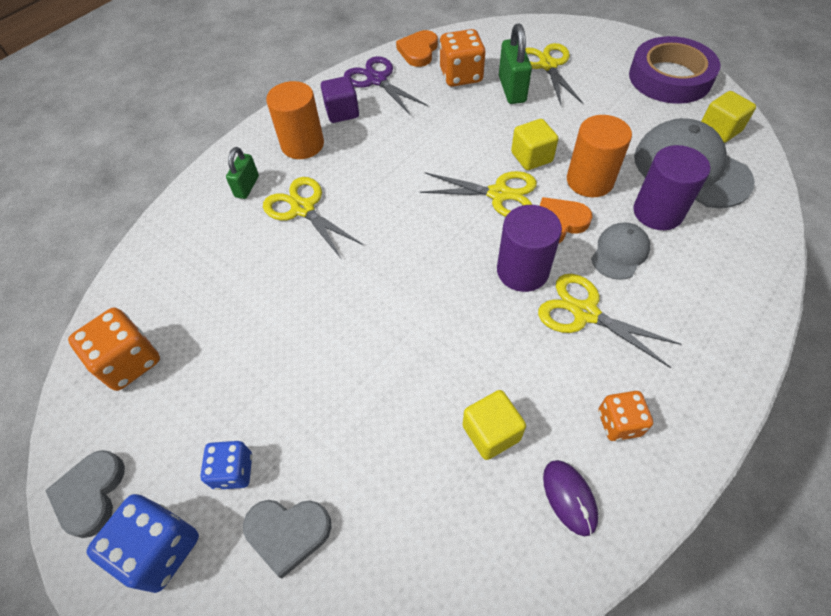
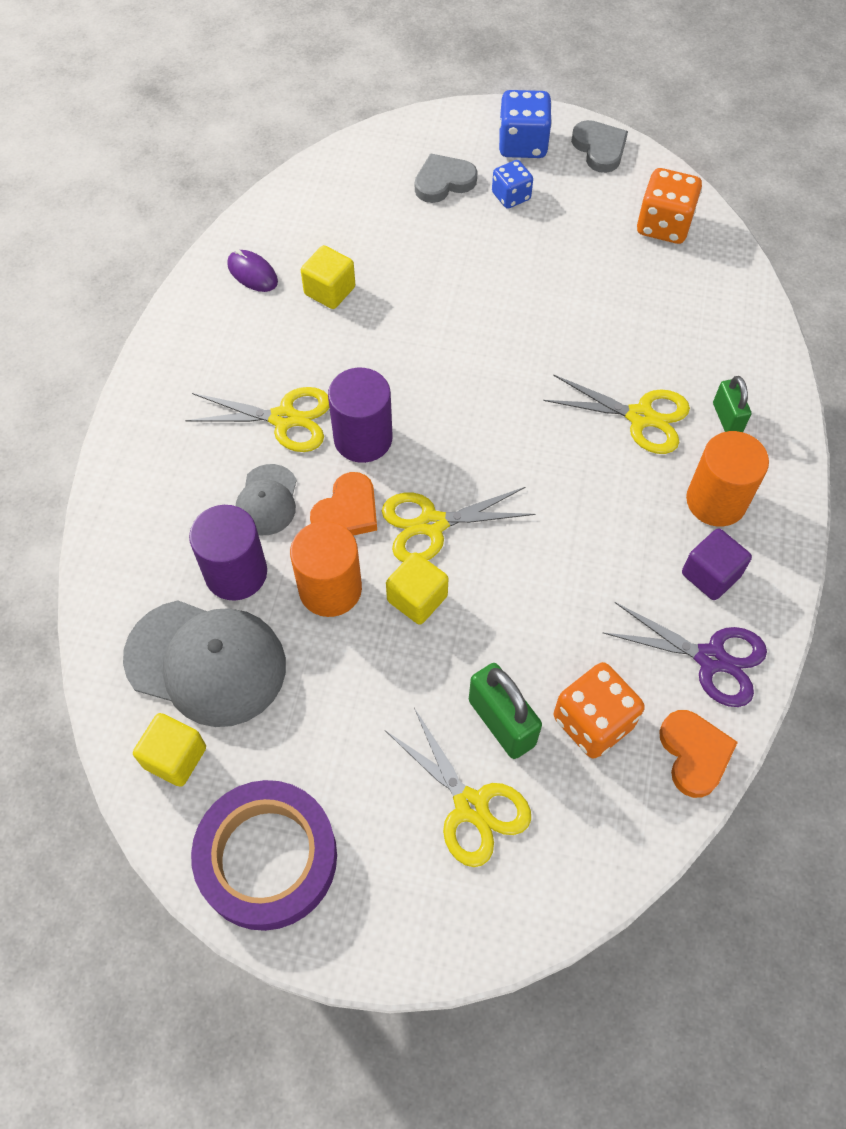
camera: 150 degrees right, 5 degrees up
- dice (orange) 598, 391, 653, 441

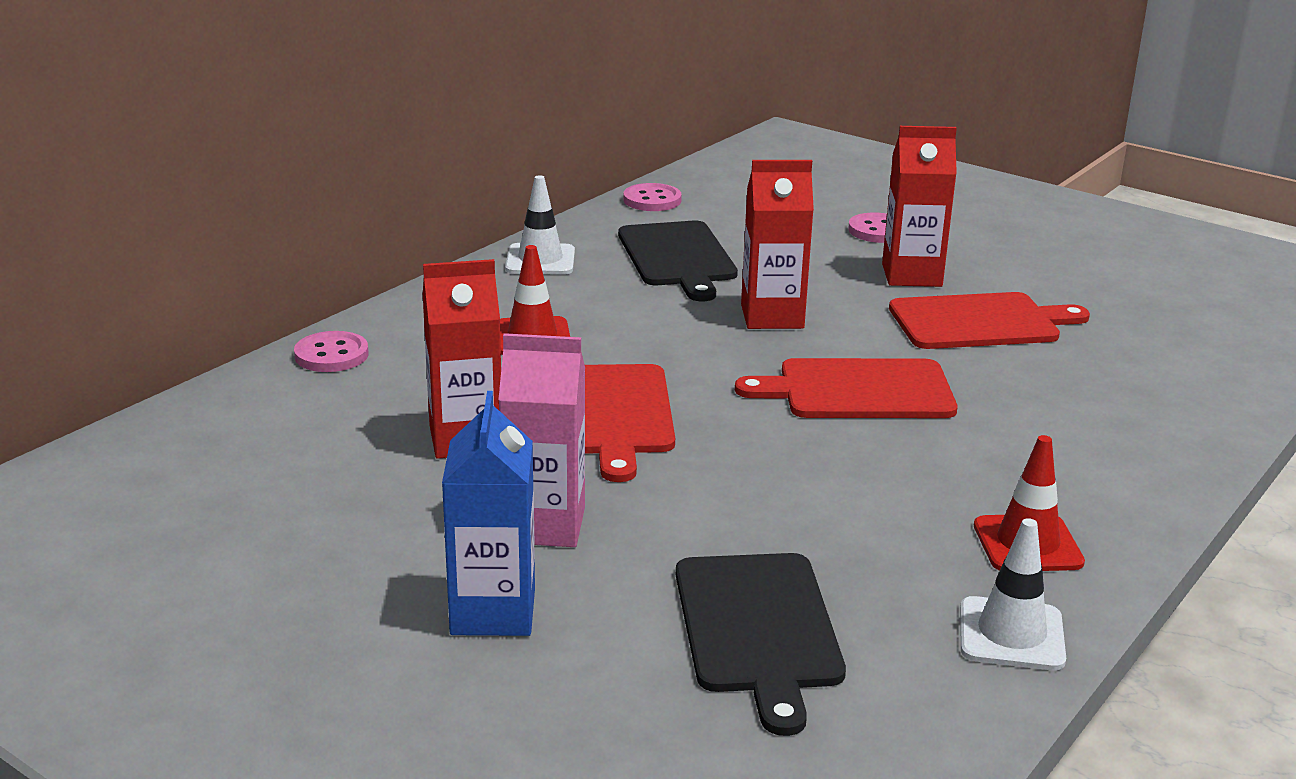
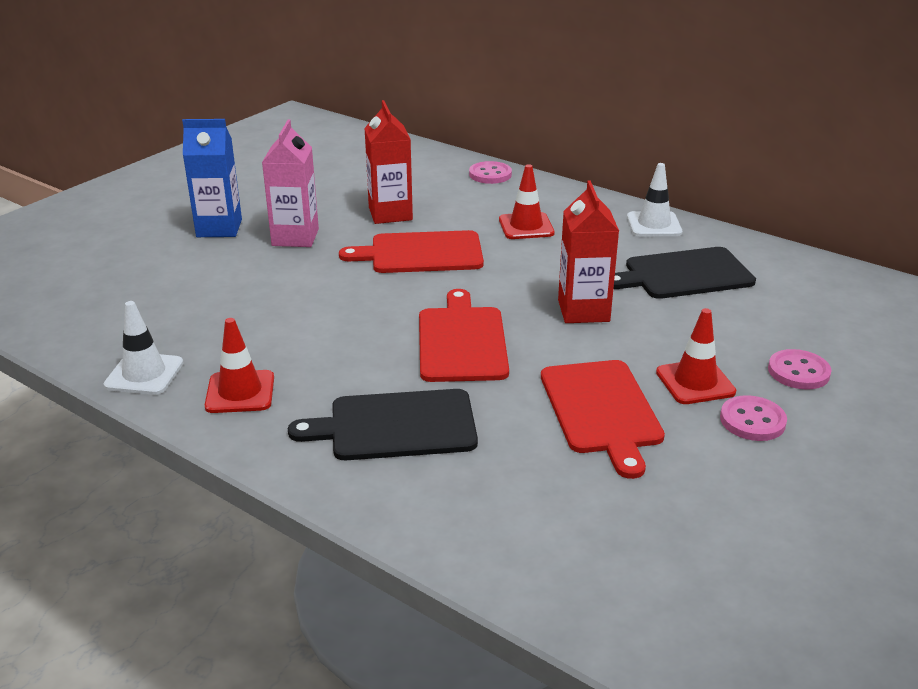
camera: 90 degrees right, 5 degrees up
~ chopping board (jet-black) 676, 553, 846, 736 to 288, 389, 478, 460
~ carton (scarlet) 882, 126, 957, 287 to traffic cone (scarlet) 656, 308, 736, 404
~ sewing button (rose-pink) 623, 183, 682, 211 to 720, 395, 787, 441

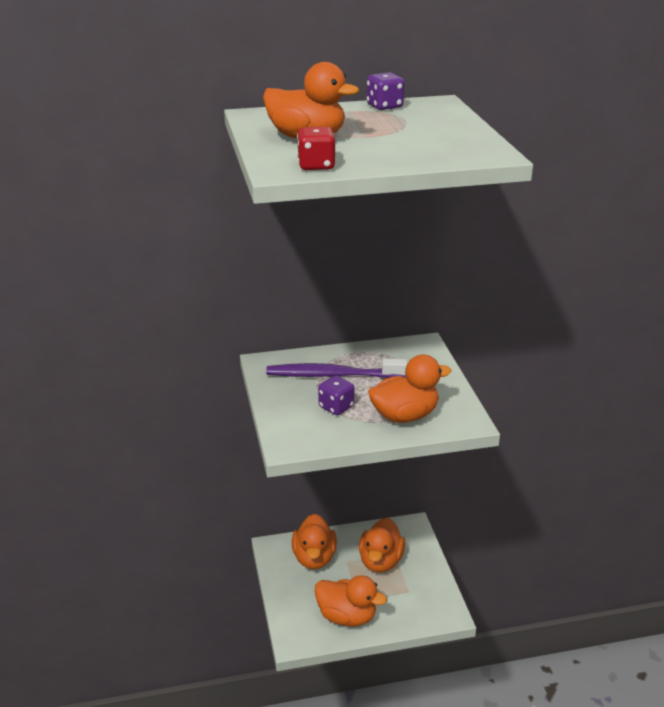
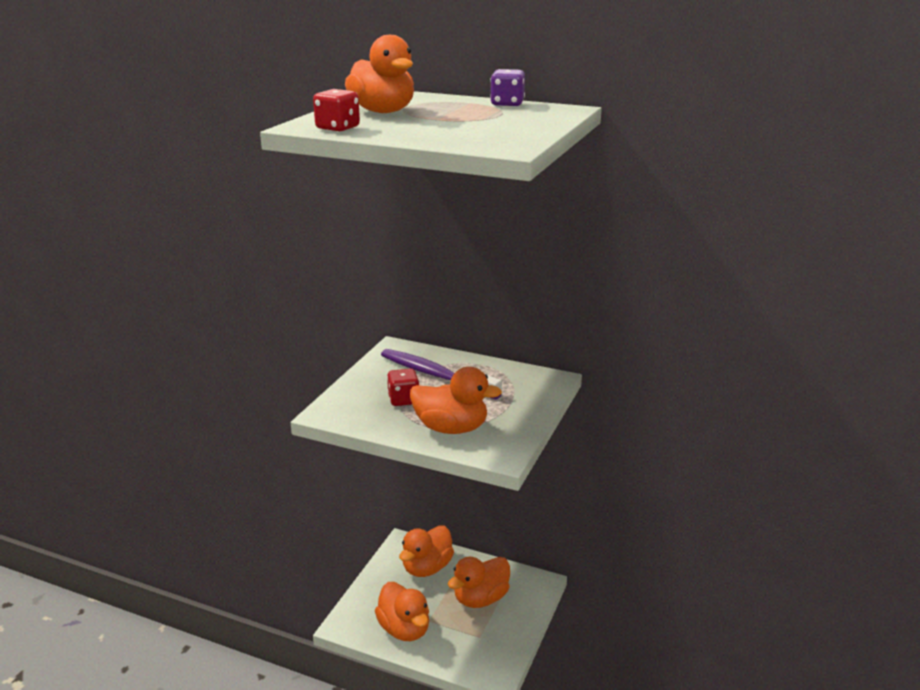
camera: 35 degrees right, 5 degrees down
~ dice (purple) 318, 376, 354, 415 to dice (scarlet) 387, 369, 419, 406

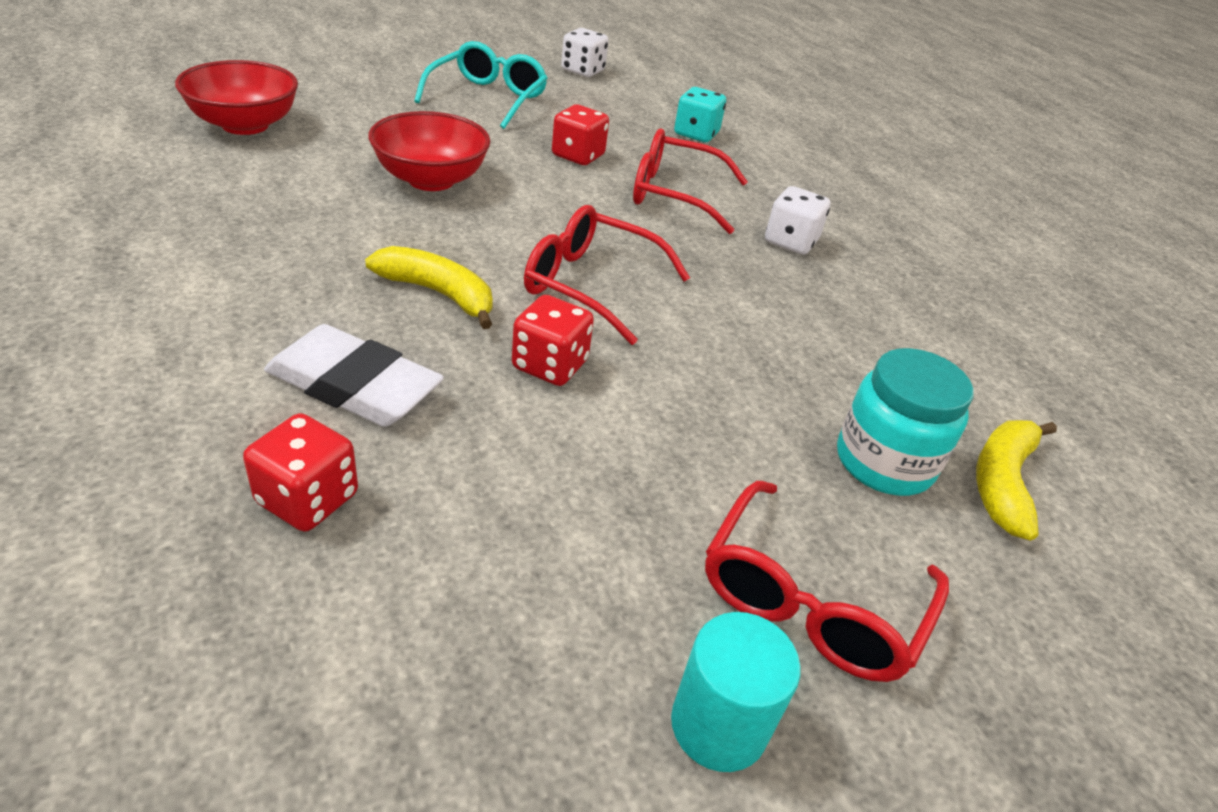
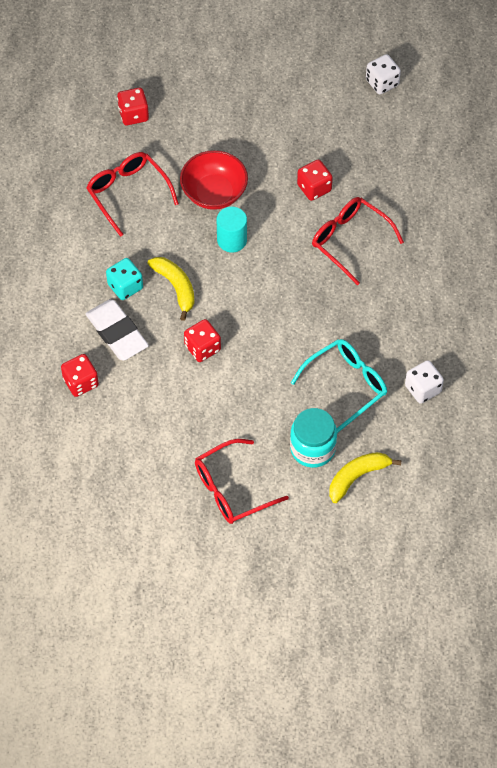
camera: 35 degrees right, 20 degrees up
~ spectacles (scarlet) 524, 205, 690, 345 to 86, 152, 179, 237
~ dice (turquoise) 674, 87, 726, 142 to 106, 258, 143, 300
~ deep dish (scarlet) 175, 60, 298, 135 to dice (scarlet) 117, 88, 149, 125
~ cylinder (turquoise) 671, 612, 801, 772 to 217, 207, 247, 252
~ spectacles (turquoise) 414, 41, 548, 129 to 291, 339, 387, 433
~ dice (white) 765, 186, 830, 255 to 405, 360, 444, 404

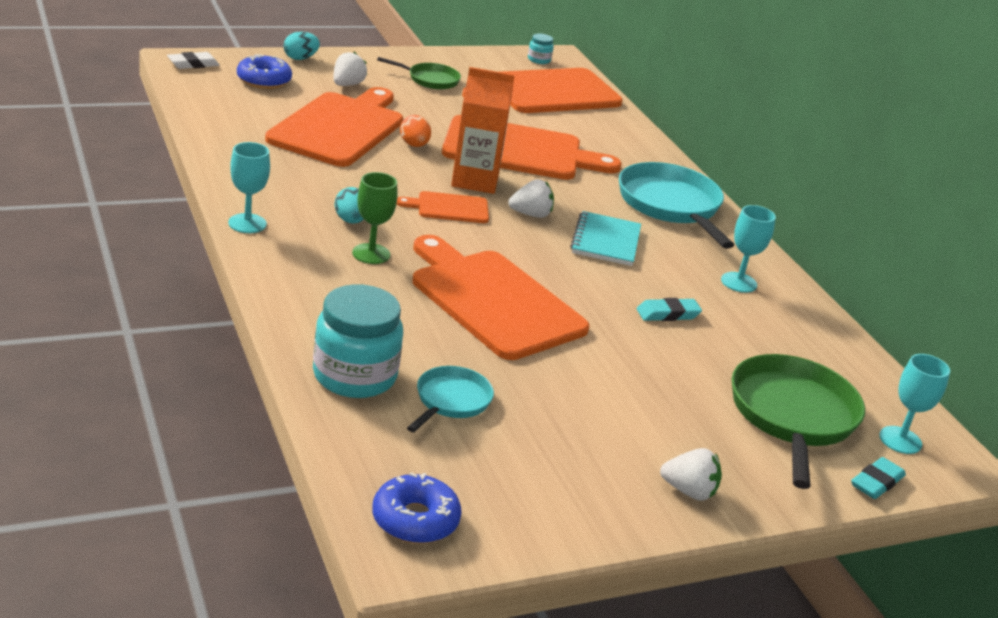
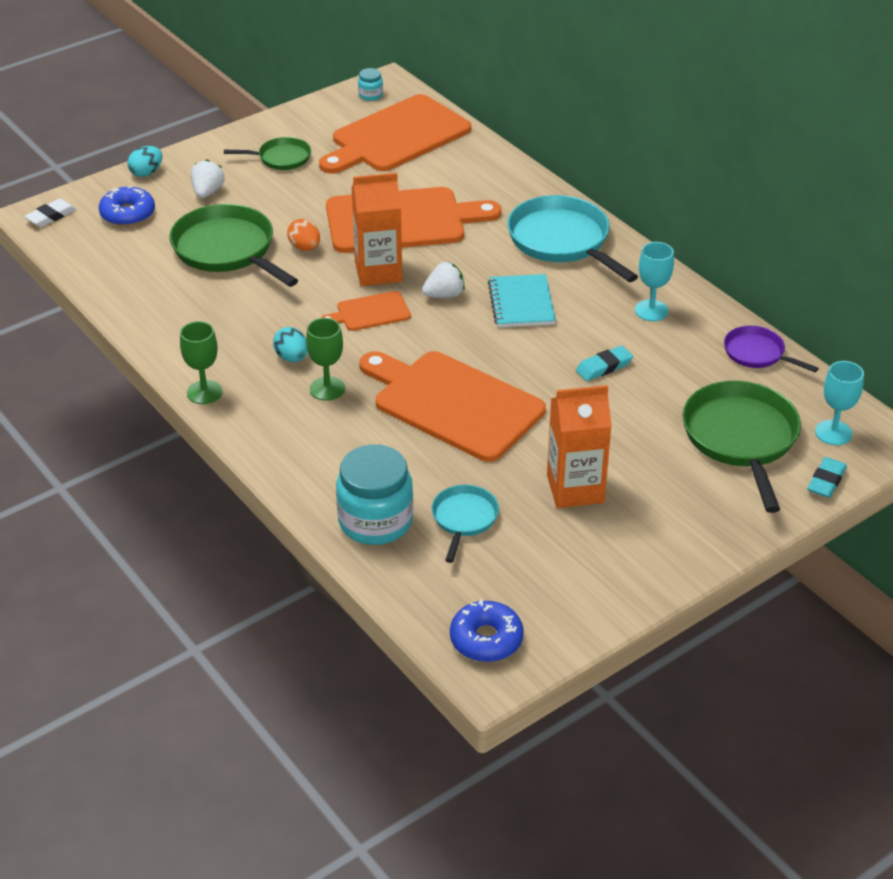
camera: 10 degrees left, 10 degrees up
~ chopping board (orange) 265, 87, 403, 167 to frying pan (green) 169, 204, 298, 287
~ goblet (turquoise) 228, 142, 270, 233 to goblet (green) 180, 321, 223, 404
+ carton (orange) 547, 385, 612, 508
+ frying pan (purple) 724, 326, 819, 372
- toy strawberry (white) 660, 448, 722, 501

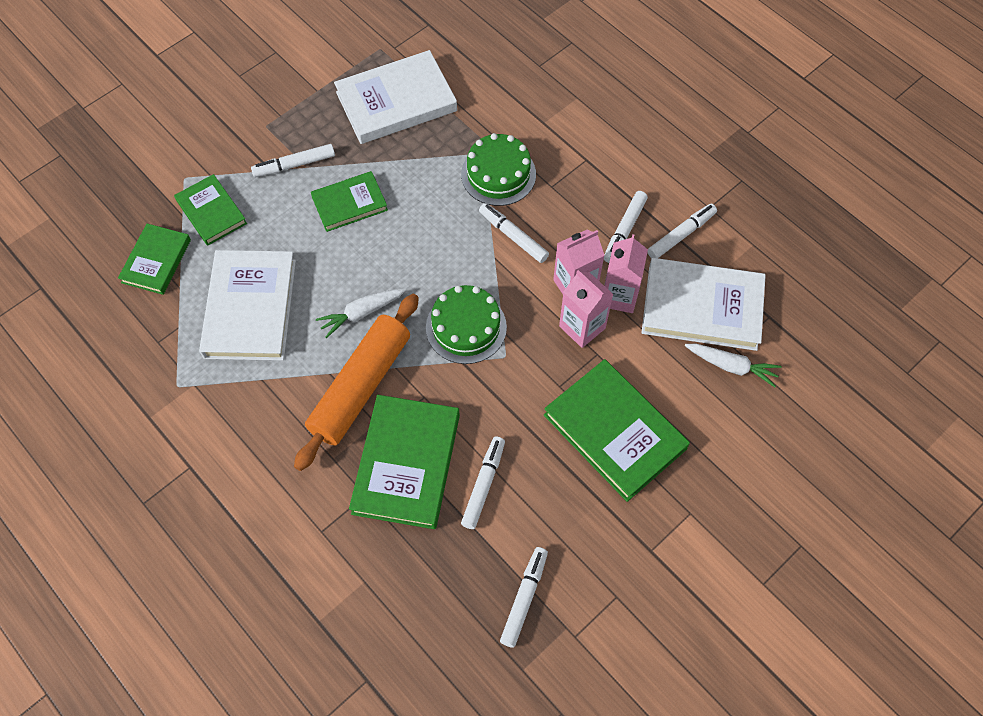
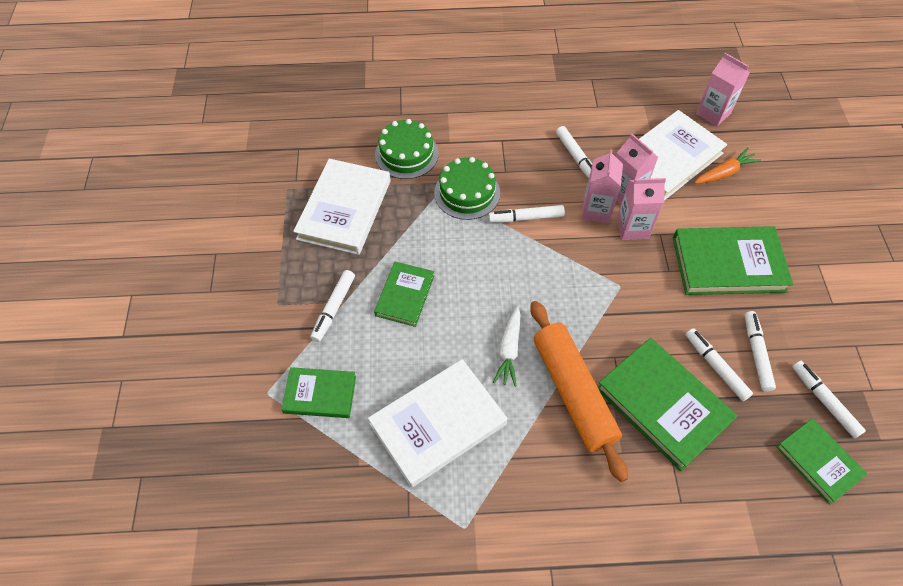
camera: 50 degrees left, 5 degrees down
~ hardback (white) 199, 250, 296, 361 = 368, 359, 507, 488 75 degrees counterclockwise
~ layer cake (green) 426, 285, 507, 364 to 375, 119, 439, 179
~ root vegetable (white) 685, 344, 781, 387 to root vegetable (orange) 694, 148, 761, 184
+ carton (rose-pink) 696, 53, 750, 127
~ marker (white) 648, 204, 717, 258 to 745, 311, 776, 392
~ hardback (green) 118, 223, 191, 295 to 776, 418, 868, 504

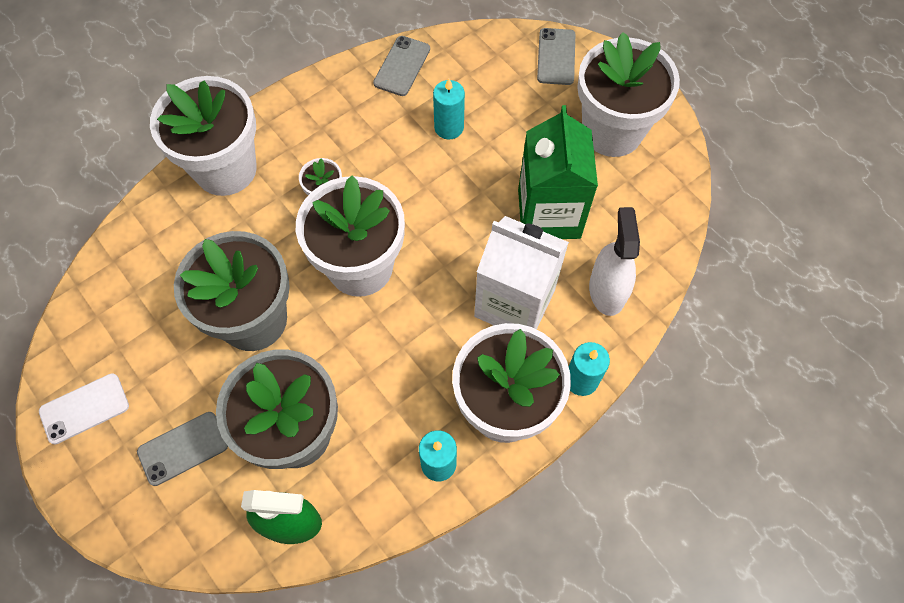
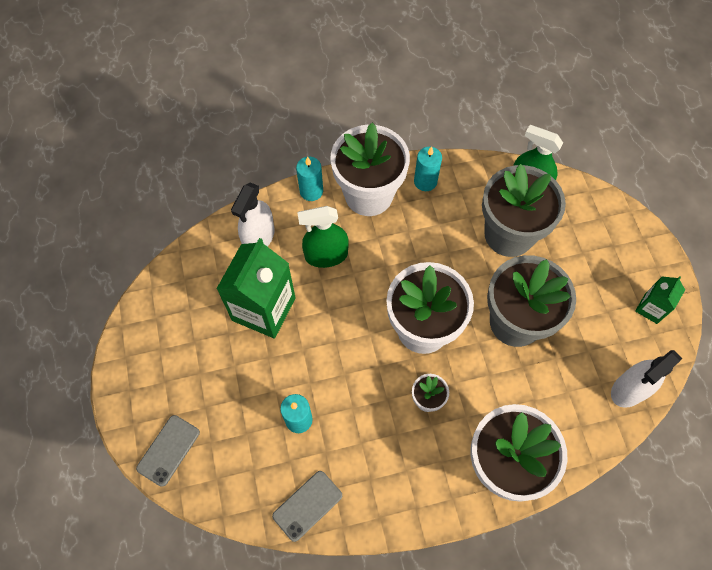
camera: 155 degrees left, 0 degrees up
~ carton (white) 474, 216, 569, 329 to sprayer (green) 297, 206, 349, 268
+ sprayer (white) 611, 350, 682, 408
~ smartphone (white) 39, 373, 129, 444 to carton (green) 635, 276, 685, 324
- smartphone (gray) 137, 412, 228, 486
- flower pot (white) 577, 32, 680, 157

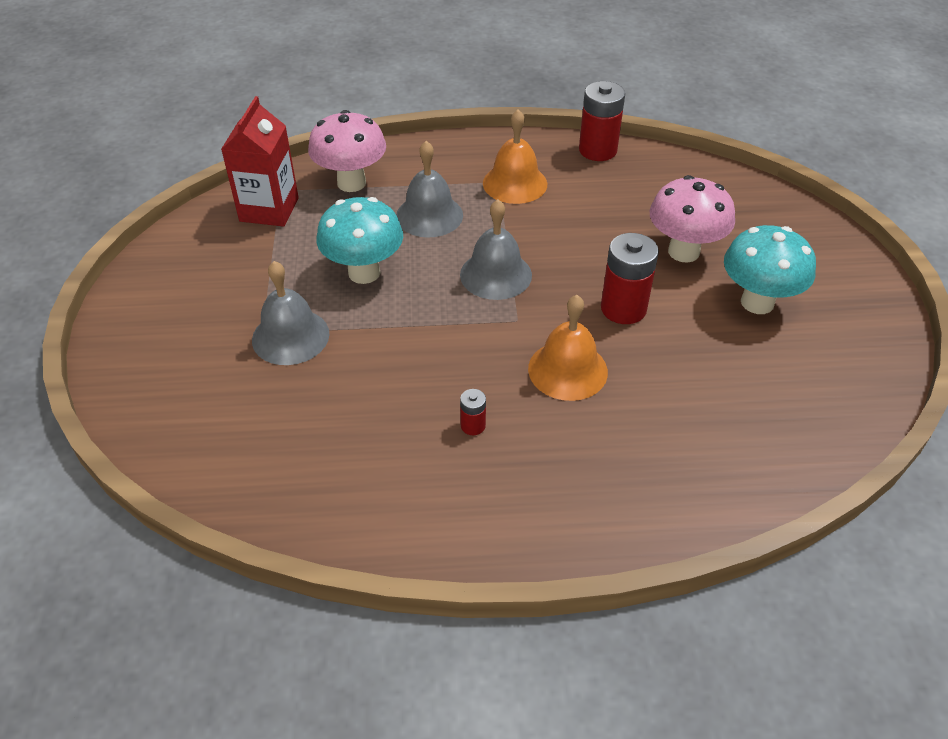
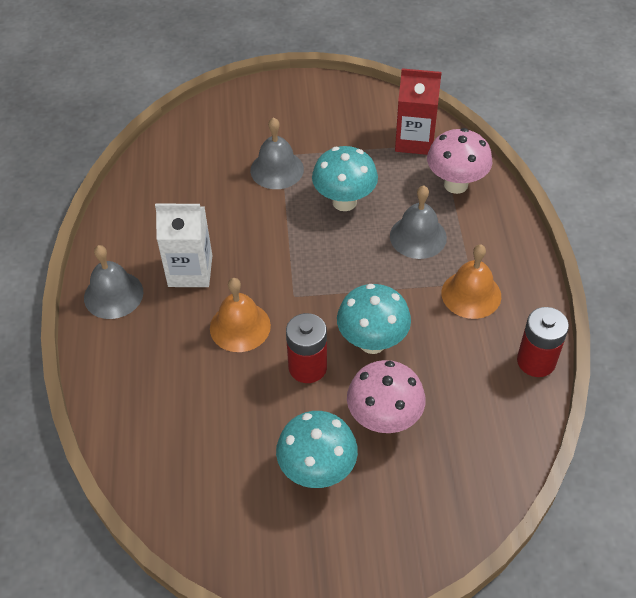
camera: 90 degrees right, 5 degrees up
~ bell (gray) 460, 199, 532, 300 to 84, 245, 143, 319
~ AA battery (scarlet) 460, 389, 486, 435 to carton (white) 155, 204, 212, 287
+ toadstool (turquoise) 337, 284, 411, 354

